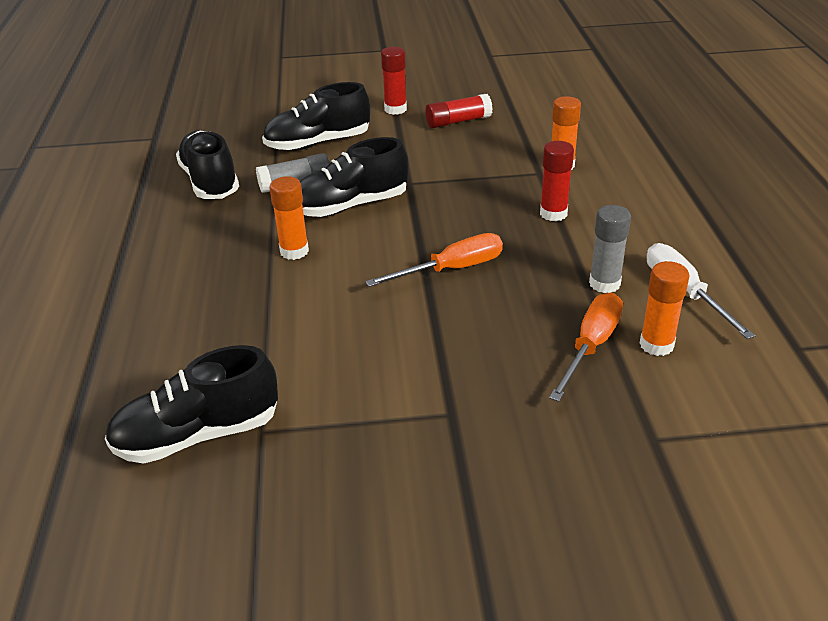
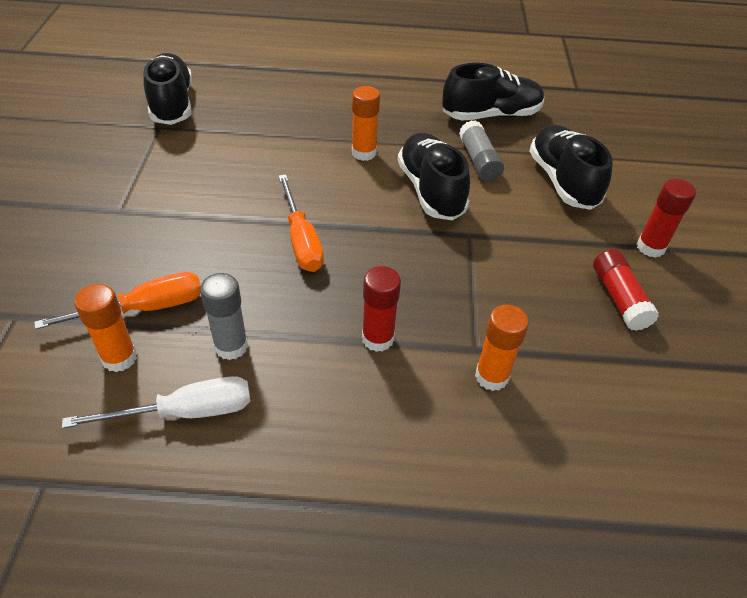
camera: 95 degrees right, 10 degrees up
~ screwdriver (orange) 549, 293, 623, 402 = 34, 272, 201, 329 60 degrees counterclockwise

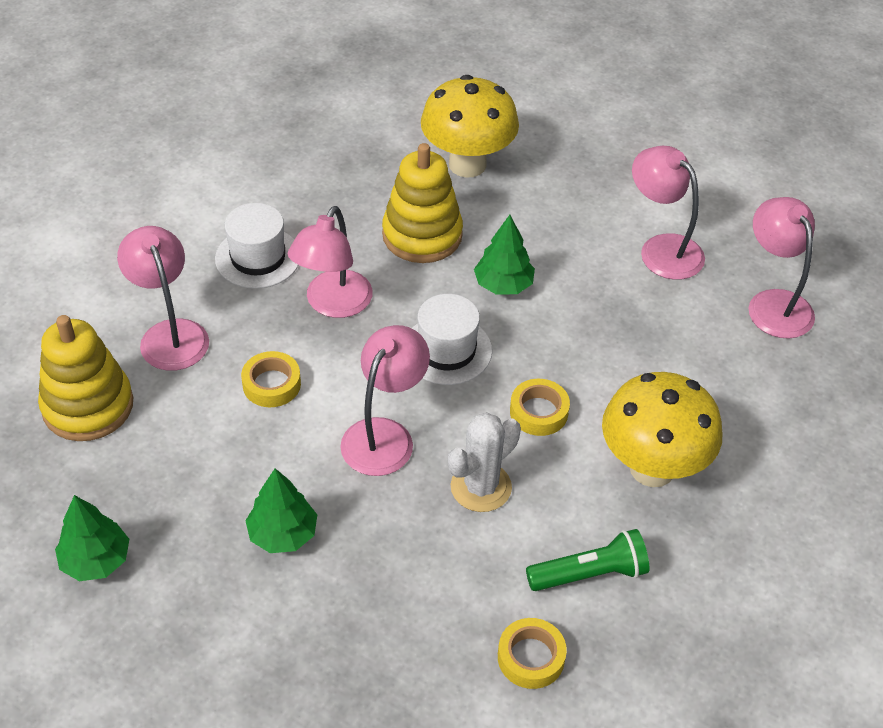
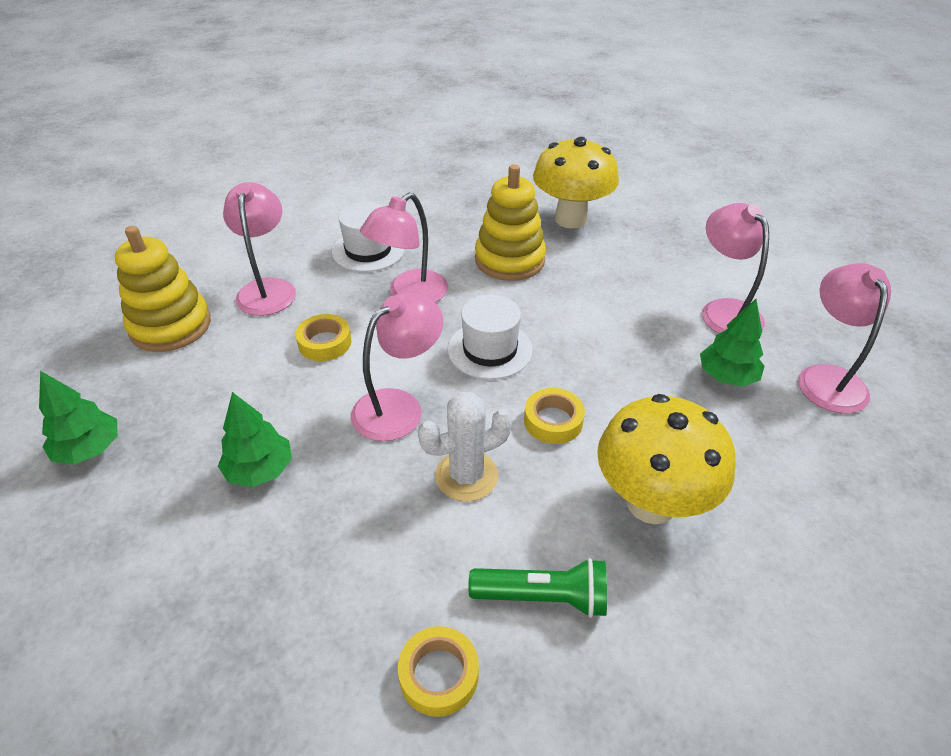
camera: 20 degrees right, 5 degrees down
~ tree (green) 474, 215, 535, 295 to 700, 299, 765, 387

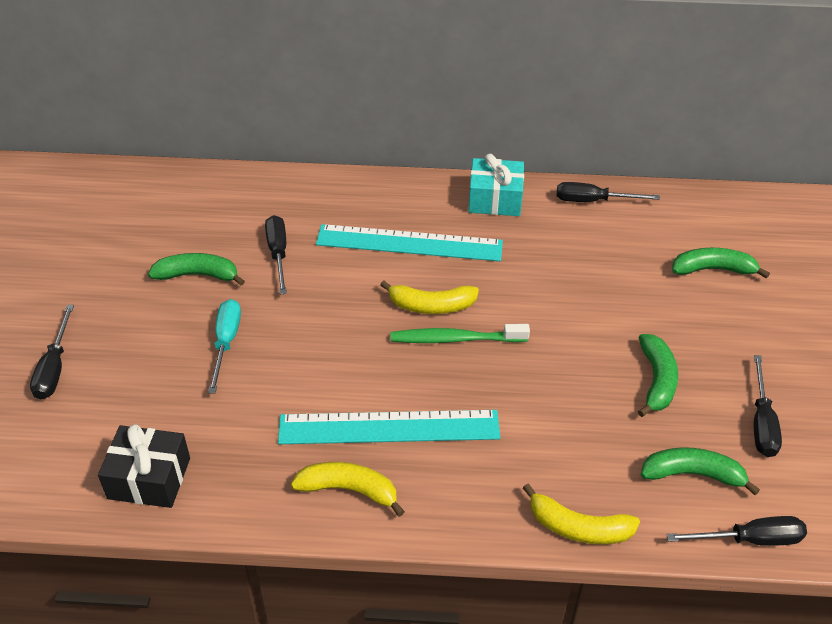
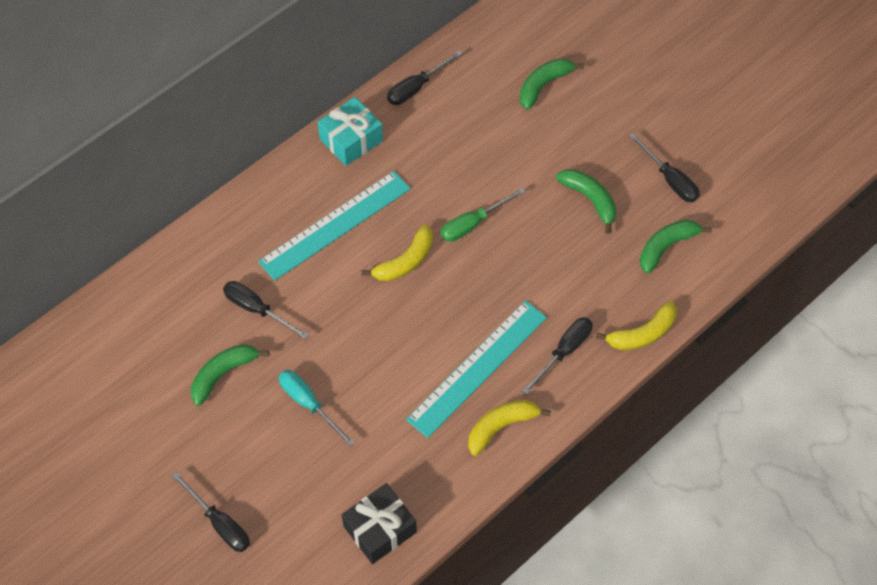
camera: 45 degrees left, 15 degrees up
+ screwdriver (green) 441, 188, 525, 242
~ screwdriver (jet-black) 666, 516, 807, 546 to 522, 317, 593, 394
- toothbrush (green) 391, 324, 530, 343

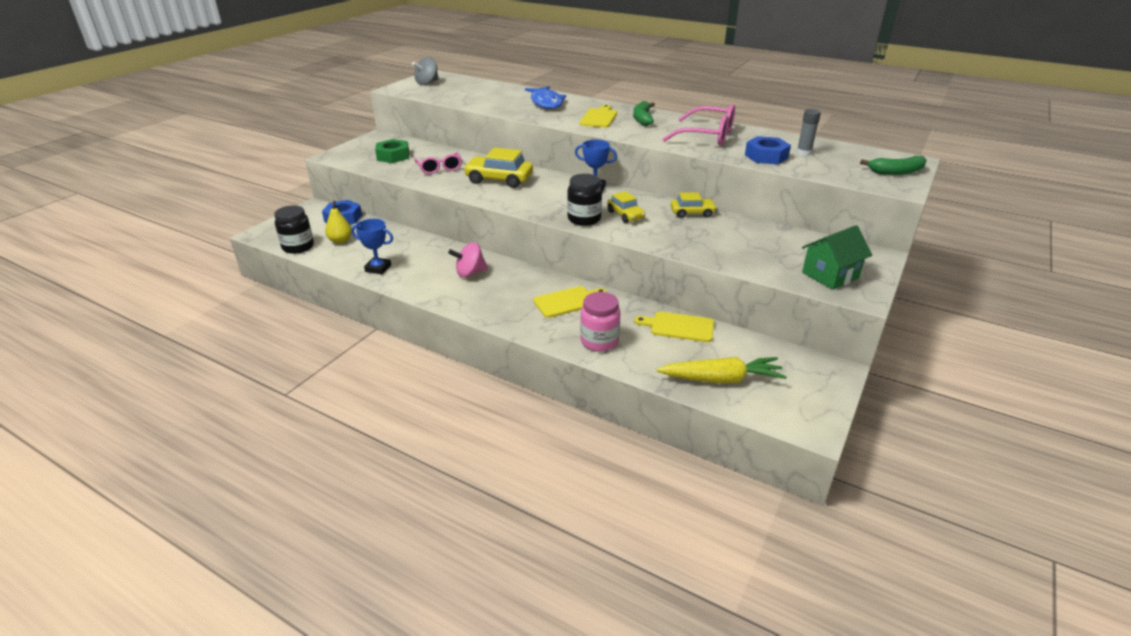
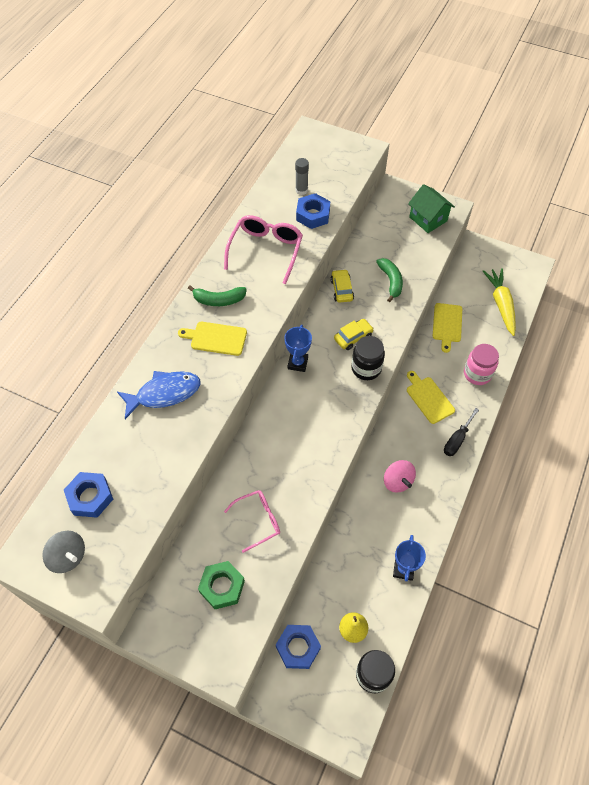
camera: 95 degrees left, 25 degrees up
+ nut (royal blue) 64, 472, 113, 518
~ banana (green) 860, 156, 927, 175 to 376, 258, 403, 302
+ screwdriver (jet-black) 444, 408, 479, 456
- toy car (yellow) 463, 148, 533, 188

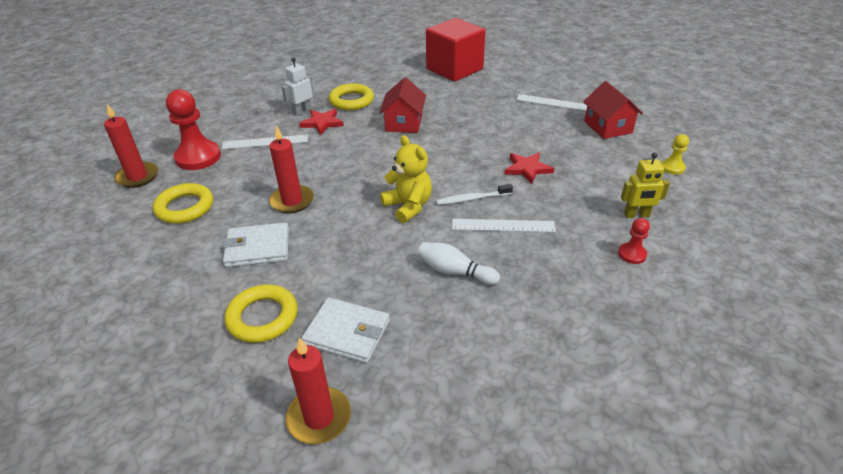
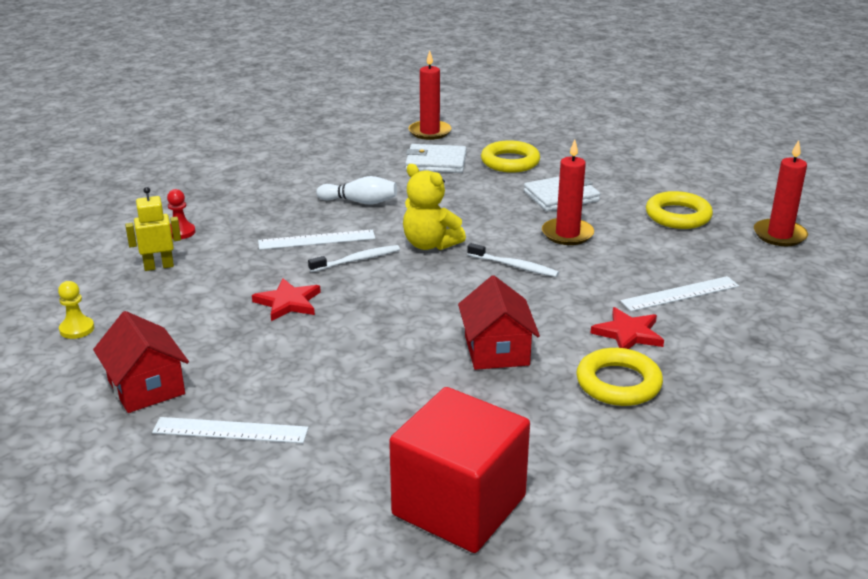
camera: 165 degrees right, 10 degrees down
+ toothbrush (white) 467, 243, 559, 277
- game pawn (scarlet) 166, 89, 221, 170
- robot figure (white) 282, 57, 313, 116

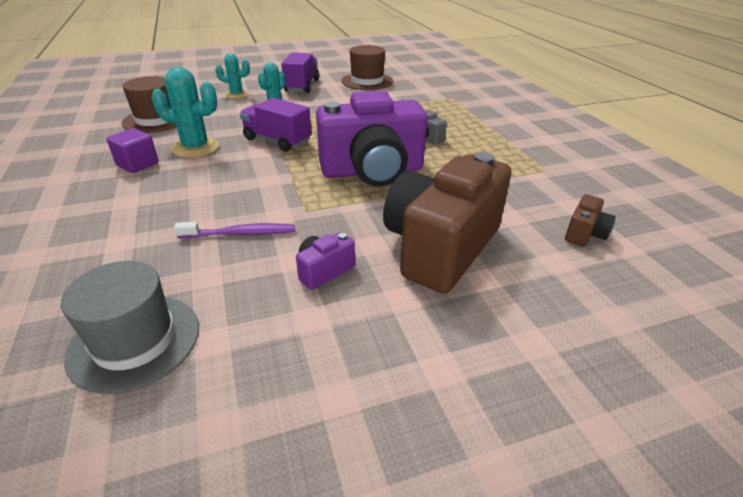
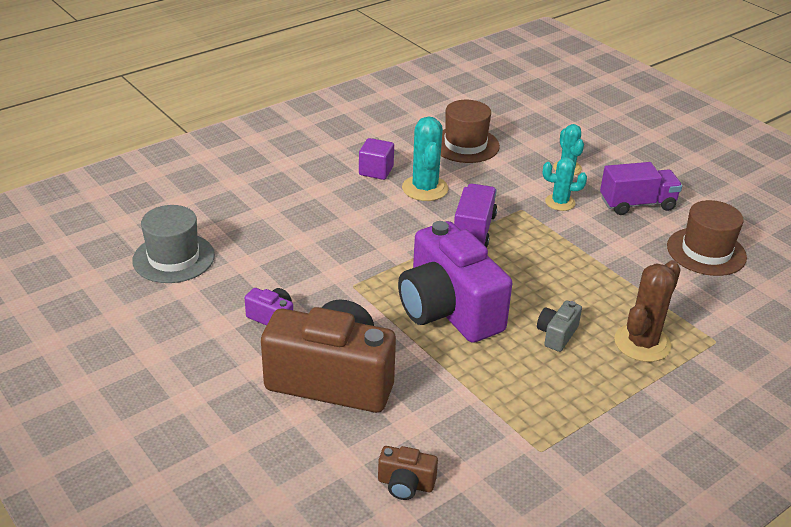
camera: 70 degrees right, 0 degrees up
+ saguaro cactus (brown) 614, 260, 681, 362
- toothbrush (purple) 174, 222, 295, 238

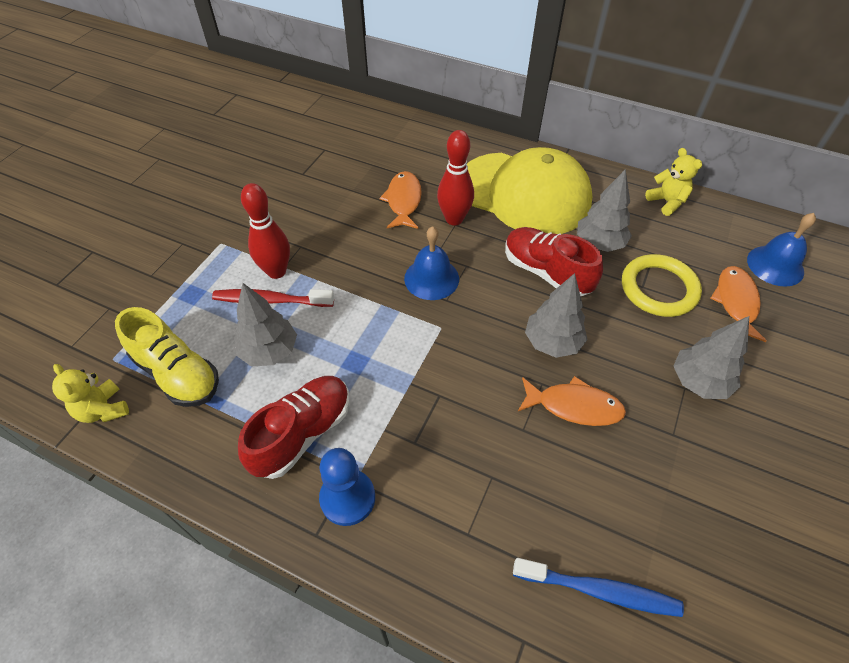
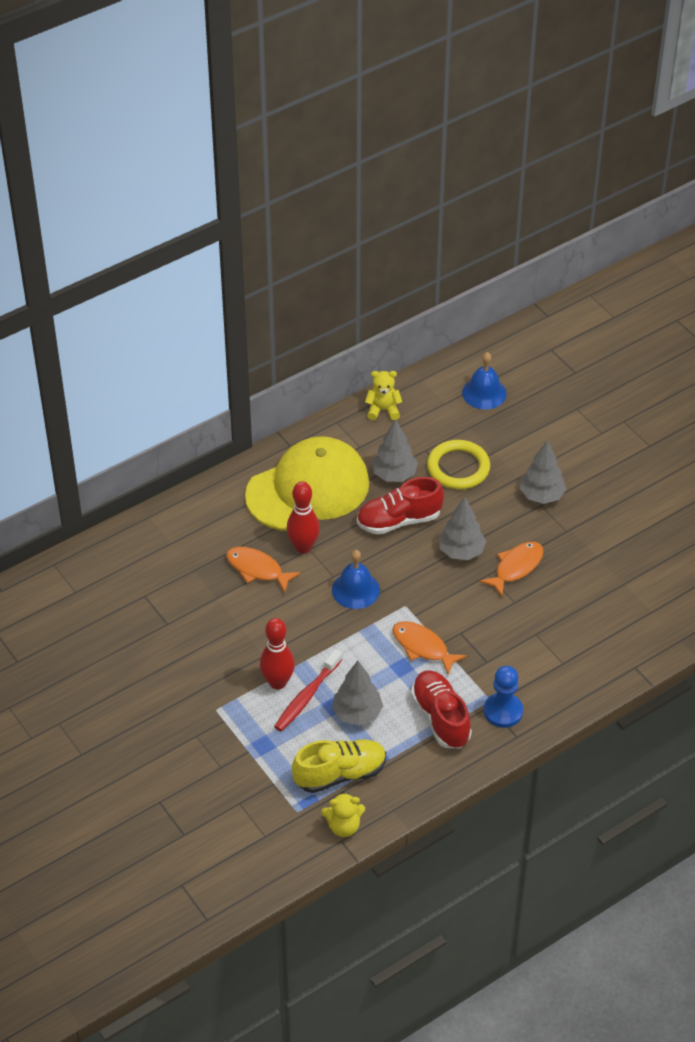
camera: 60 degrees left, 5 degrees down
~ fish (orange) 710, 266, 766, 342 to 392, 621, 467, 675
- toothbrush (royal blue) 513, 558, 684, 617

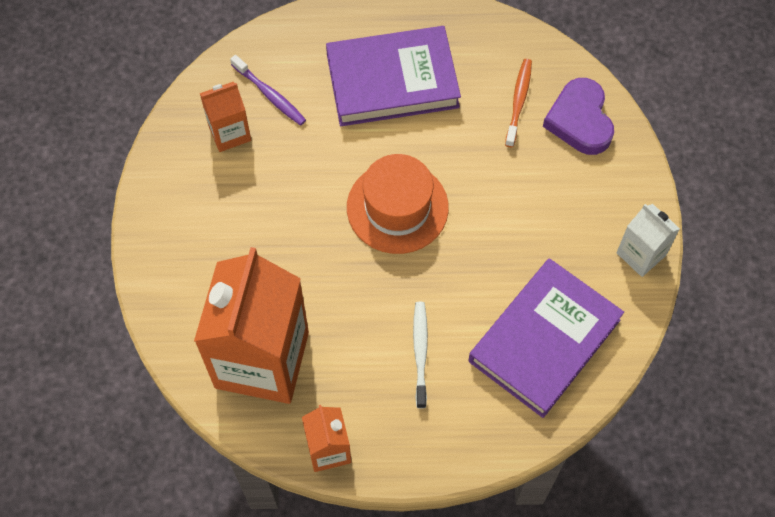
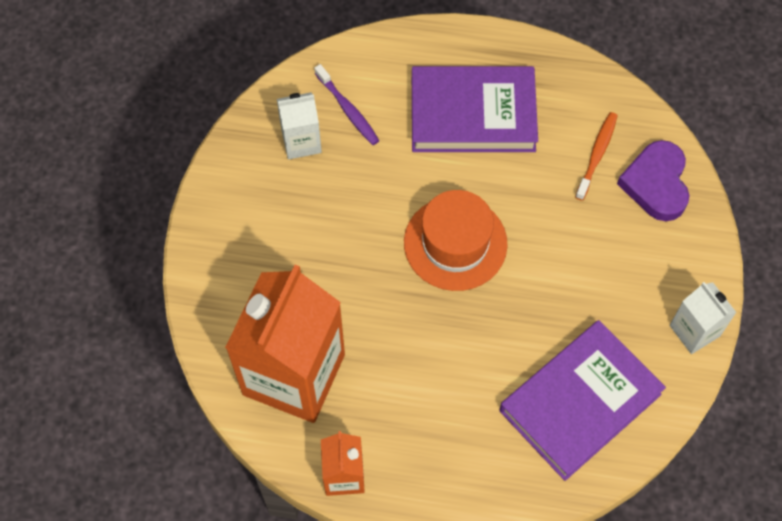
camera: 10 degrees right, 0 degrees up
~ carton (orange) 200, 82, 251, 152 to carton (white) 277, 92, 322, 159
- toothbrush (white) 413, 302, 428, 408

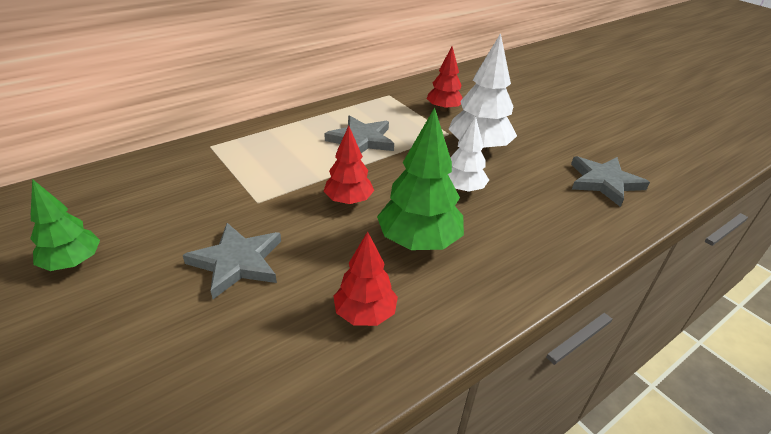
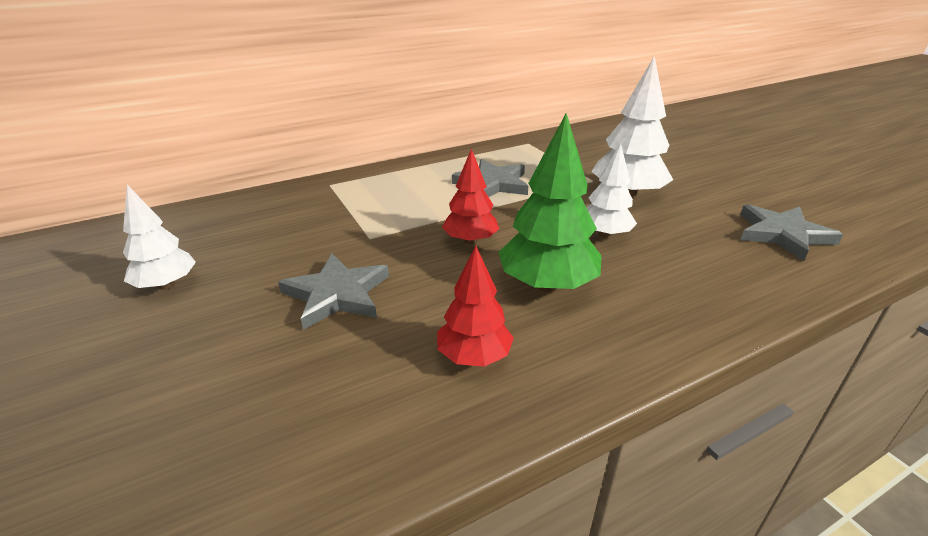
camera: 10 degrees right, 5 degrees down
~ tree (green) 30, 179, 100, 271 to tree (white) 123, 185, 196, 290
- tree (scarlet) 426, 46, 463, 112

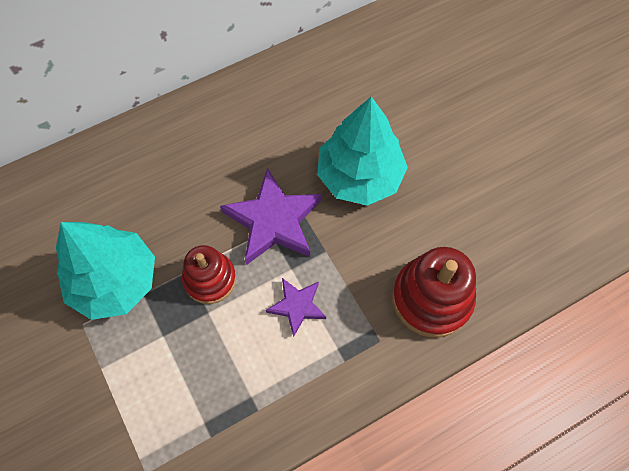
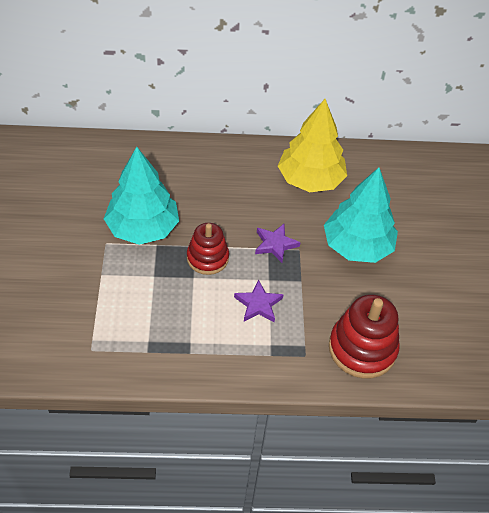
camera: 25 degrees right, 15 degrees down
~ star shape (purple) 220, 168, 322, 265 = 255, 224, 301, 263 x0.56
+ tree (yellow) 278, 99, 347, 192

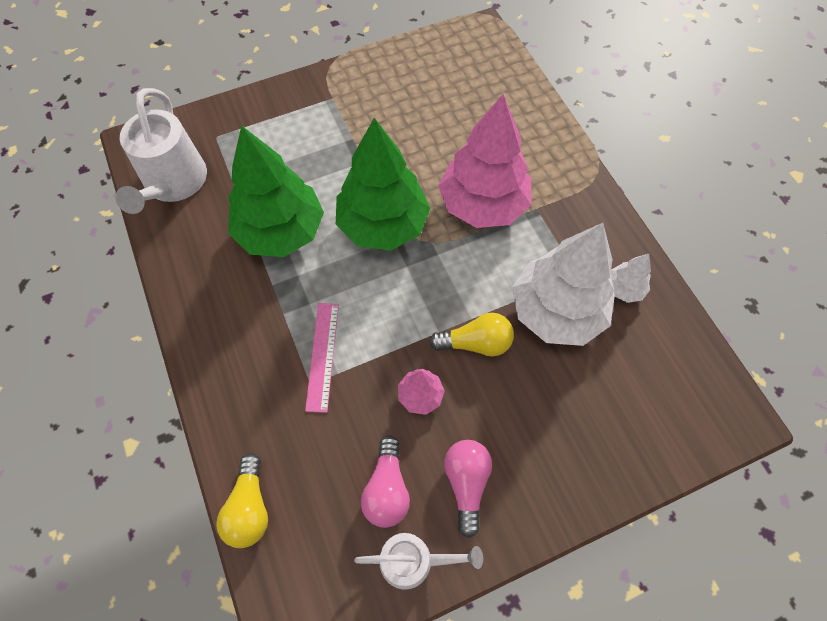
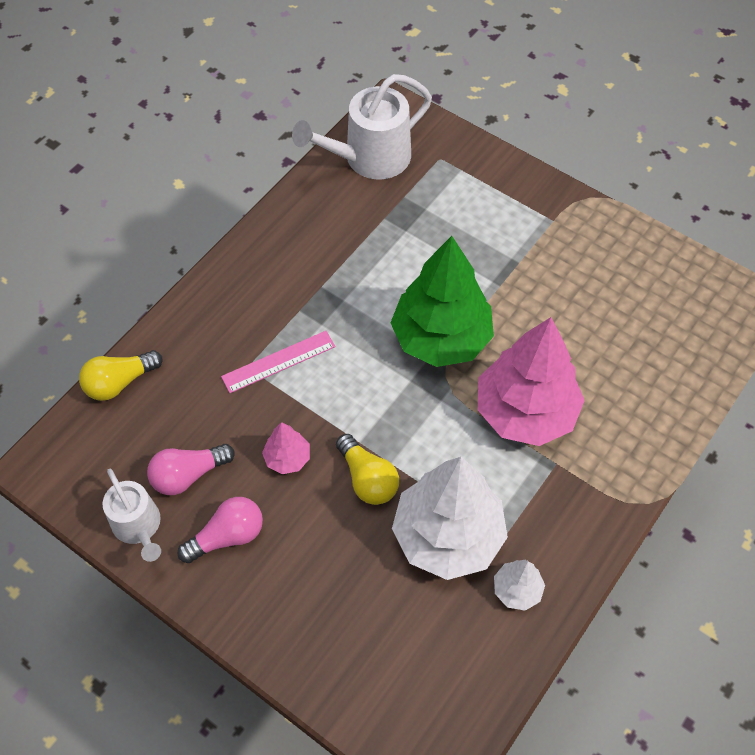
camera: 60 degrees right, 5 degrees down
- tree (green) 228, 125, 324, 257

